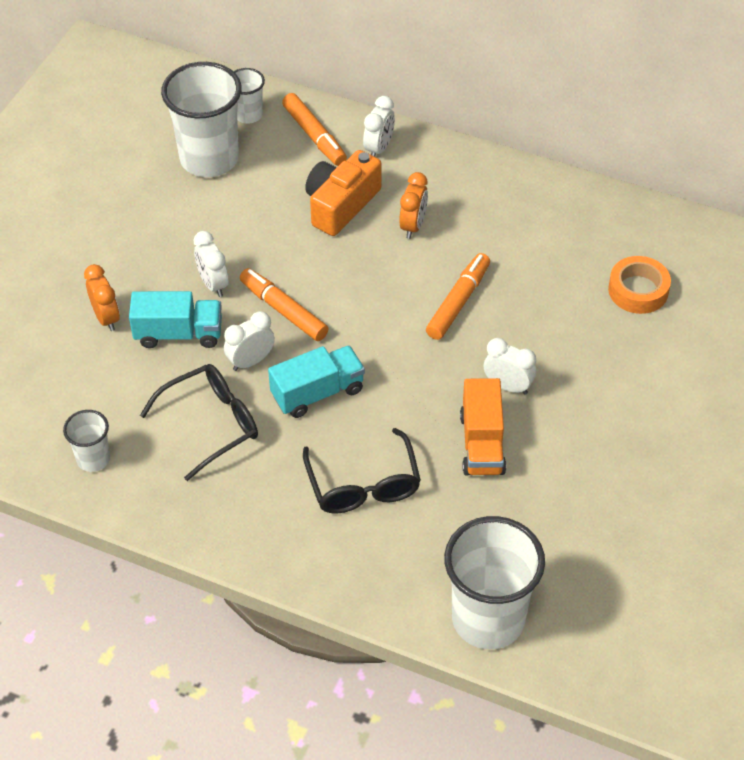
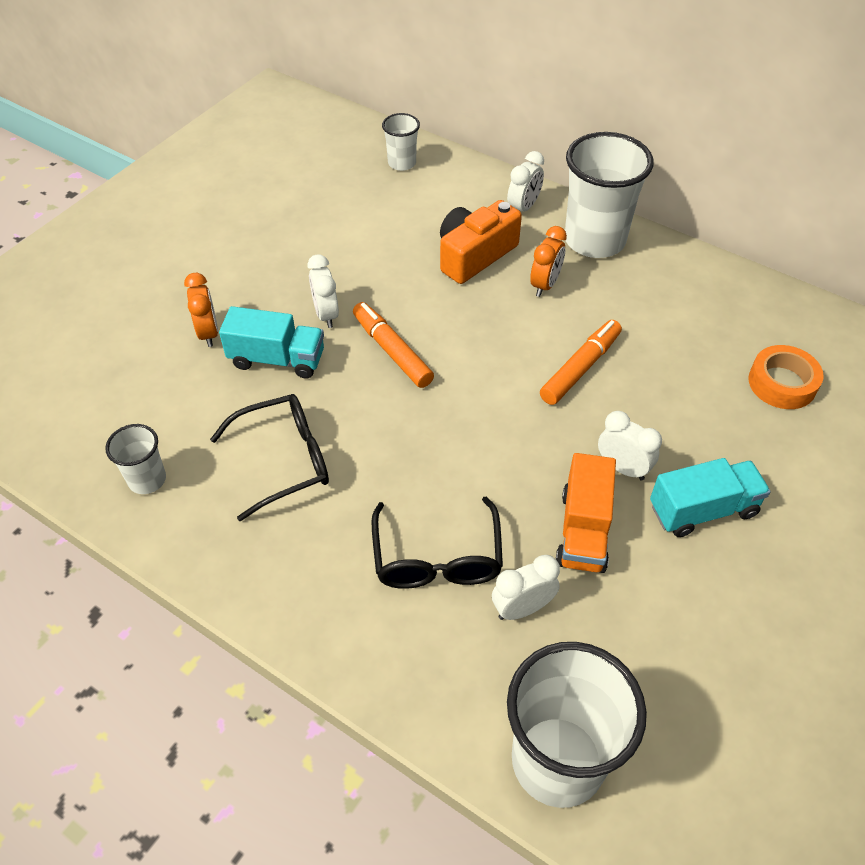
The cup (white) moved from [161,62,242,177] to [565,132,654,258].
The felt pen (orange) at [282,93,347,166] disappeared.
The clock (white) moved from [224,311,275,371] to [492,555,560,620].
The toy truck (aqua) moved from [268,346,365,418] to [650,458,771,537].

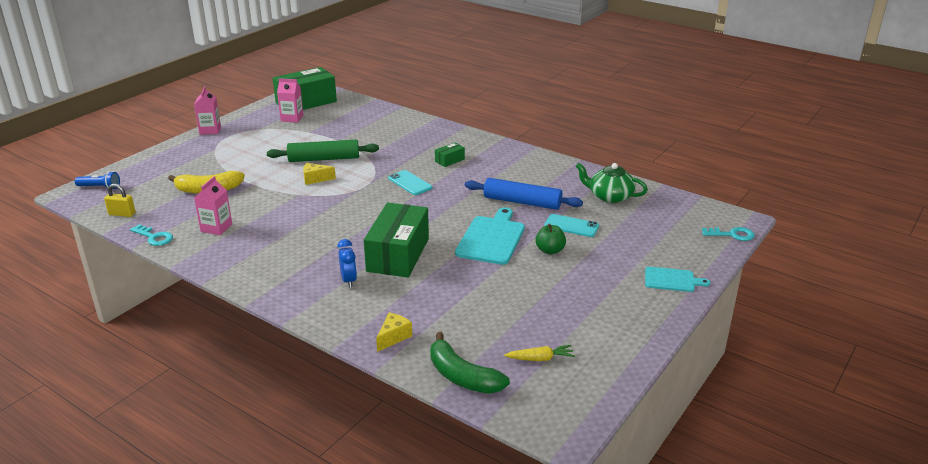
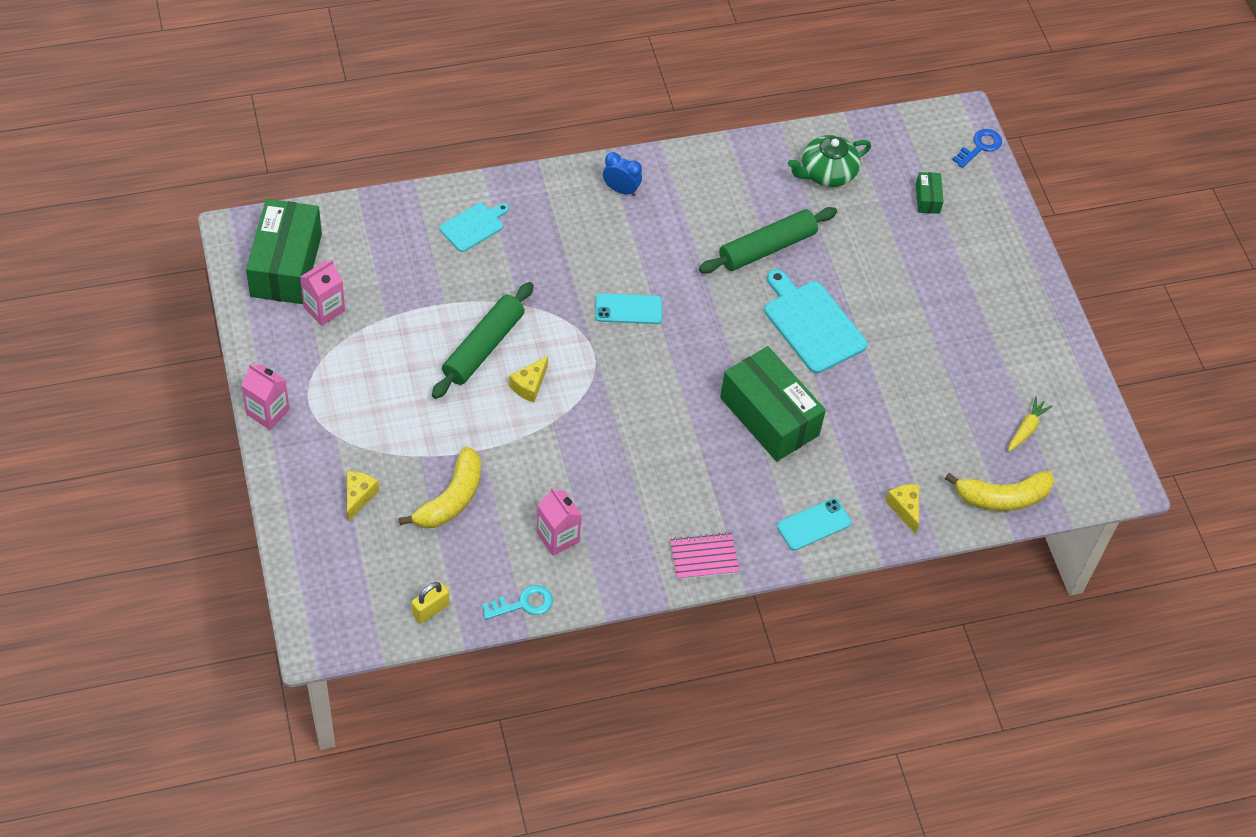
The box (green) moved from [435,143,465,167] to [916,172,944,214].
The pocket torch (cobalt) at [75,171,120,189] disappeared.
The dough roller (cobalt) at [465,178,583,210] became the dough roller (green) at [699,207,837,274].
The smartphone (aqua) moved from [544,214,599,237] to [777,498,852,551].
The apple fruit (green) at [535,224,566,255] disappeared.
The latchkey (aqua) at [702,227,755,241] became the latchkey (cobalt) at [952,129,1002,168].
The clock (cobalt) moved from [338,239,357,288] to [603,152,642,196].
The cutting board (aqua) moved from [645,267,710,292] to [440,203,509,252].
The banana fruit (green) at [430,332,510,394] became the banana fruit (bright yellow) at [945,471,1054,511].
The cheese wedge (bright yellow) at [347,471,379,522] appeared.
The notebook (pink) at [670,532,739,580] appeared.

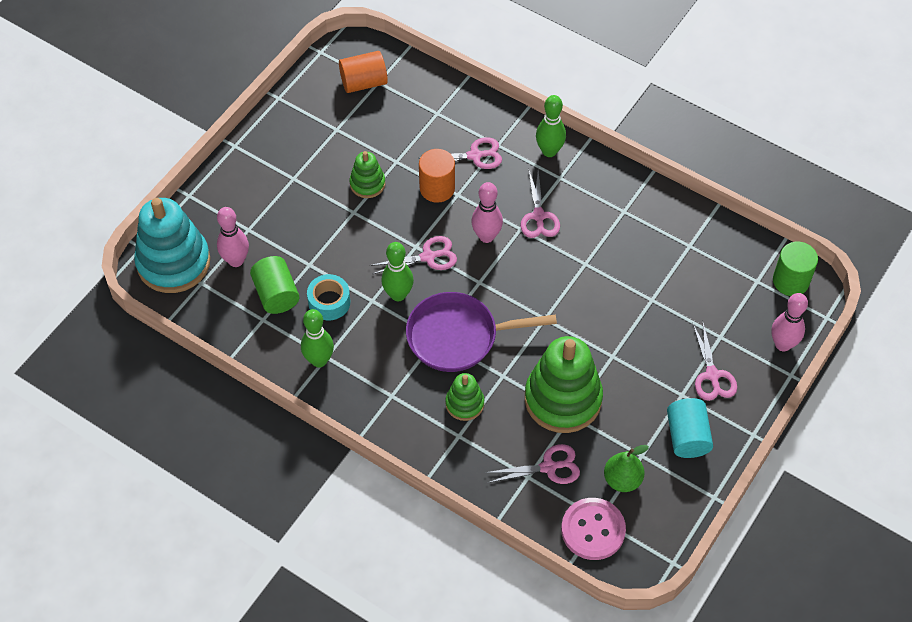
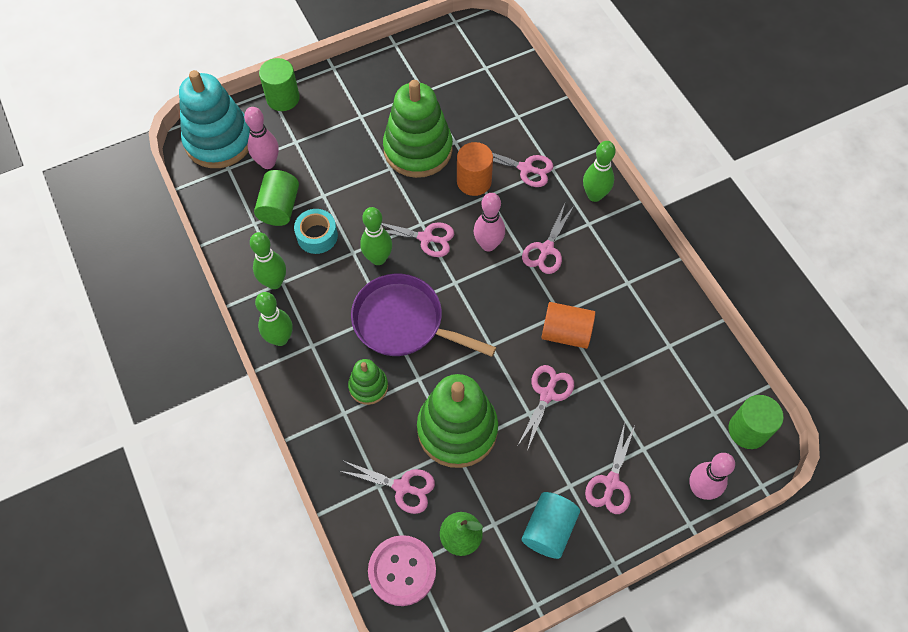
The solid cylinder (orange) moved from [339,51,388,93] to [541,302,595,349].
The ring stacker (green) at [349,151,385,198] changed to 2.00 times the size.
The solid cylinder (green) at [259,58,300,111] appeared.
The skittle (green) at [255,292,293,346] appeared.
The scissors (pink) at [517,365,574,451] appeared.

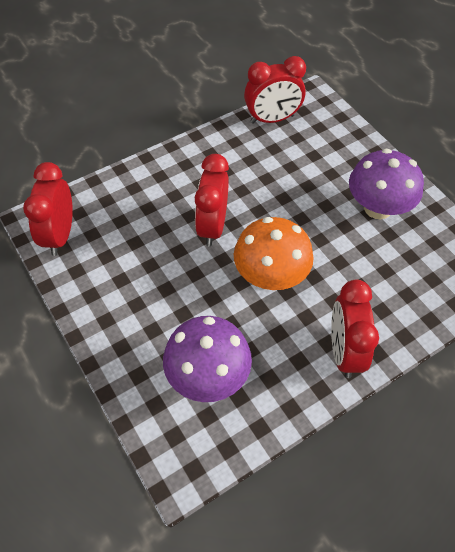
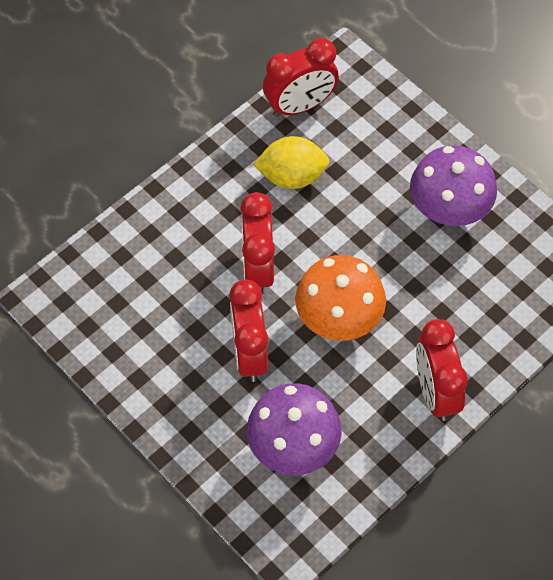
The clock (crimson) moved from [23,162,73,256] to [229,279,268,382].
The citrus fruit (bright yellow) at [253,136,329,189] appeared.

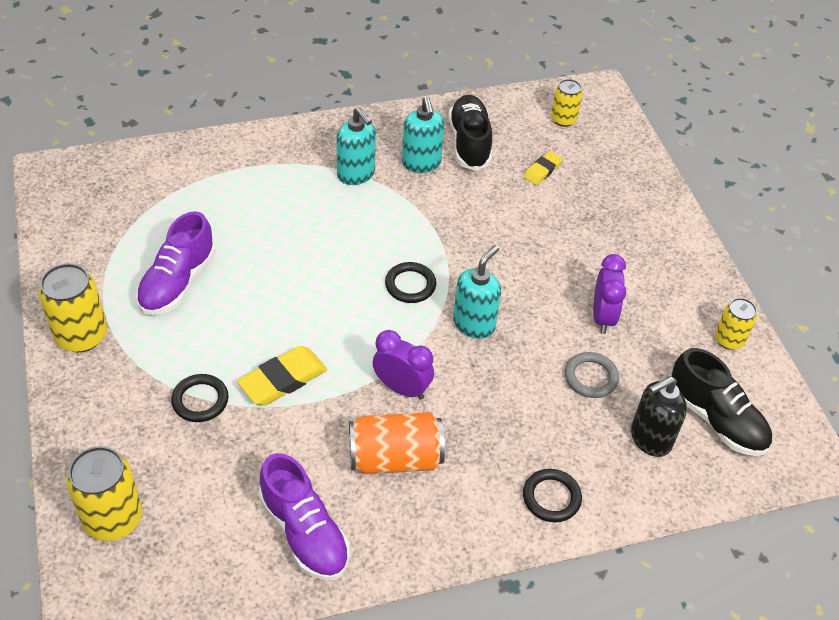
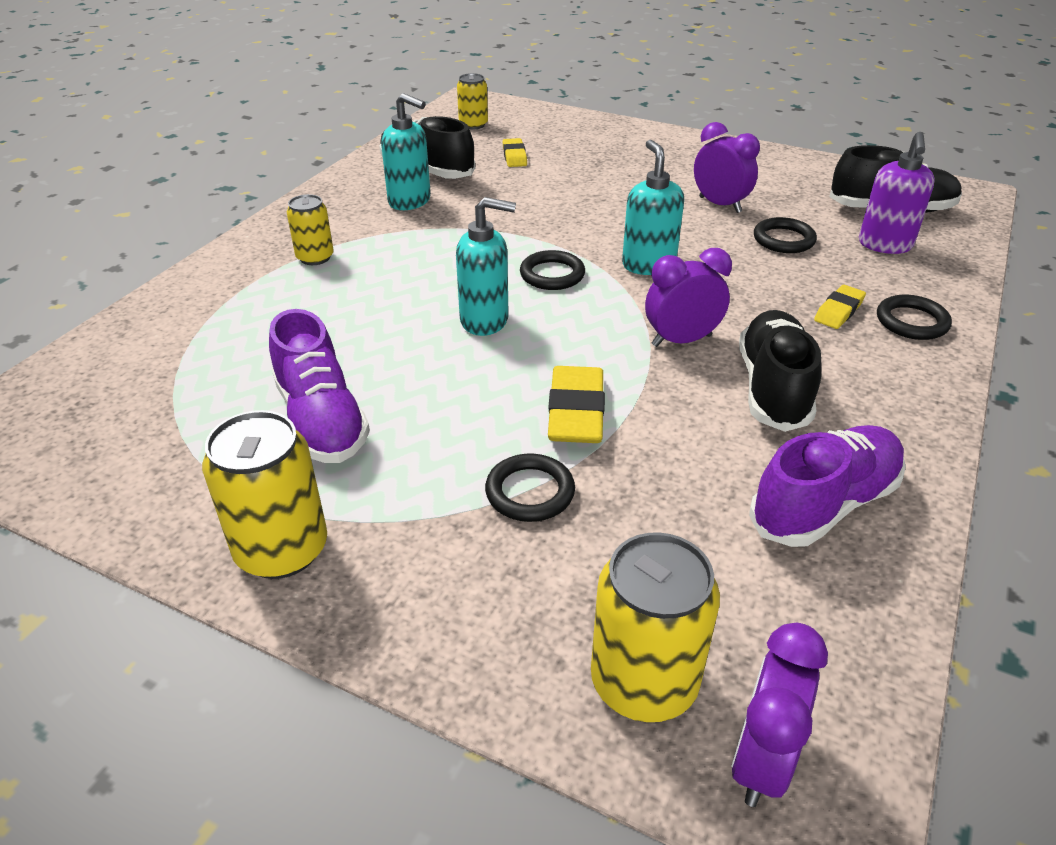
The soap pump (aqua) moved from [336,107,376,185] to [456,197,516,336].
The soda can (bright yellow) moved from [715,298,757,350] to [287,194,334,265].
The ring (grey) at [565,352,619,398] became the ring (jet-black) at [754,217,817,253].
The soap pump (jet-black) at [631,376,687,457] became the soap pump (royal purple) at [859,132,935,254].
The soda can (orange) at [349,412,445,474] was replaced by the shoe (jet-black) at [739,310,821,432].
The shoe (royal purple) at [259,453,350,581] turned 45 degrees counterclockwise.
The gum eraser (bright yellow) at [814,285,866,329] appeared.
The clock (royal purple) at [731,623,828,807] appeared.

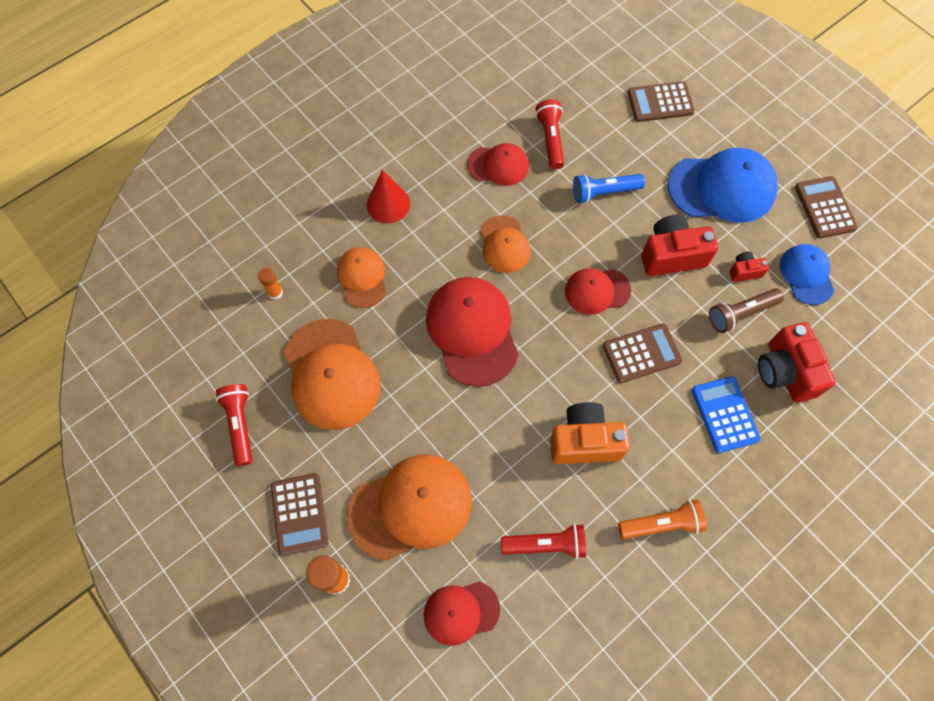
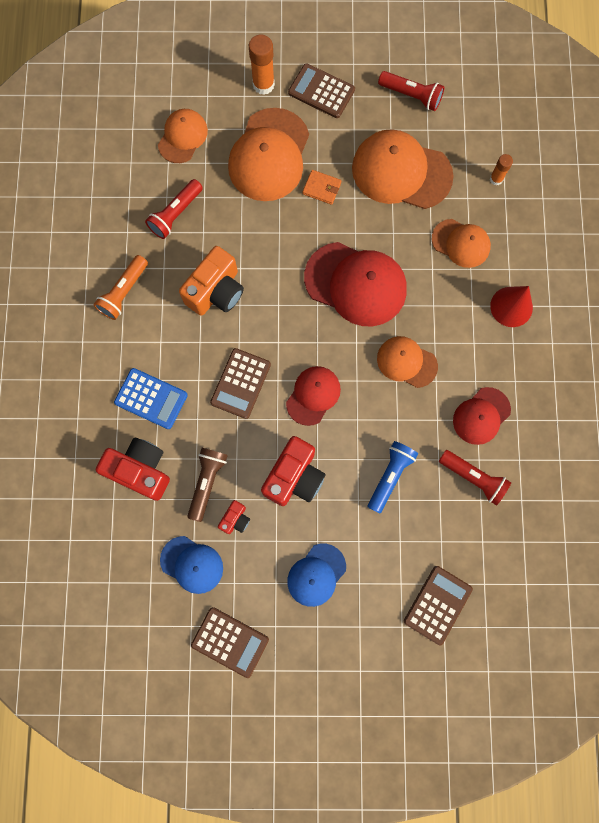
The peaked cap (cobalt) at [668,148,778,223] changed to 0.58 times the size.
The peaked cap (crimson) at [424,582,500,646] became the peaked cap (orange) at [158,109,208,163].
The wallet (orange) at [302,170,341,205] appeared.

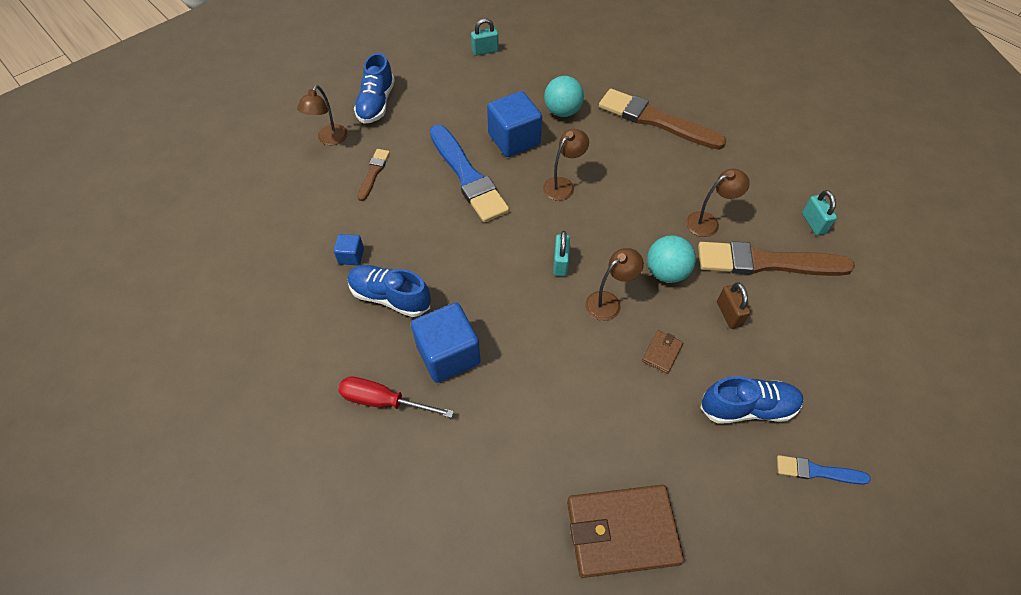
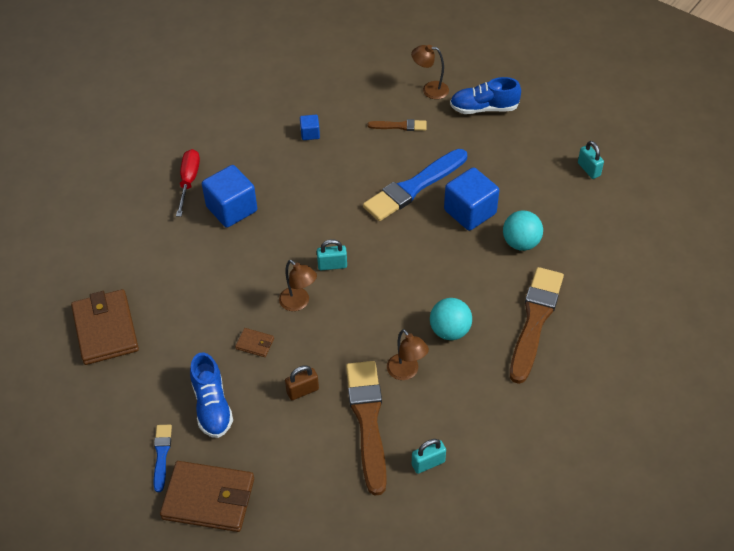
The lamp (brown) at [543,129,589,201] disappeared.
The sphere (aqua) moved from [647,235,696,283] to [430,298,472,340].
The shoe (cobalt) at [347,265,431,317] disappeared.
The wallet (brown) at [160,461,254,532] appeared.

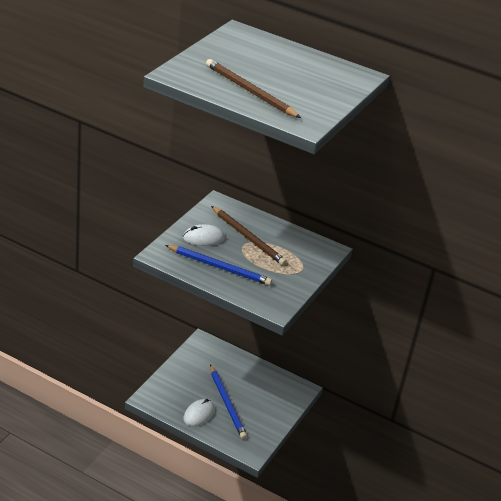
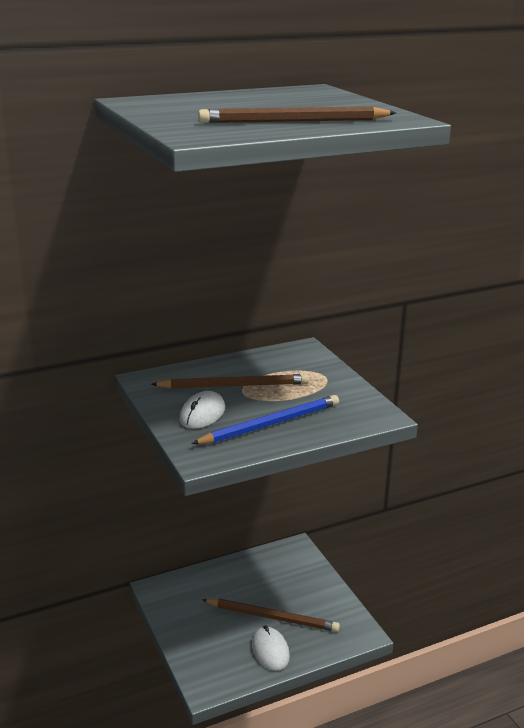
The wooden pencil (cobalt) at [210,365,247,439] became the wooden pencil (brown) at [202,599,340,632].

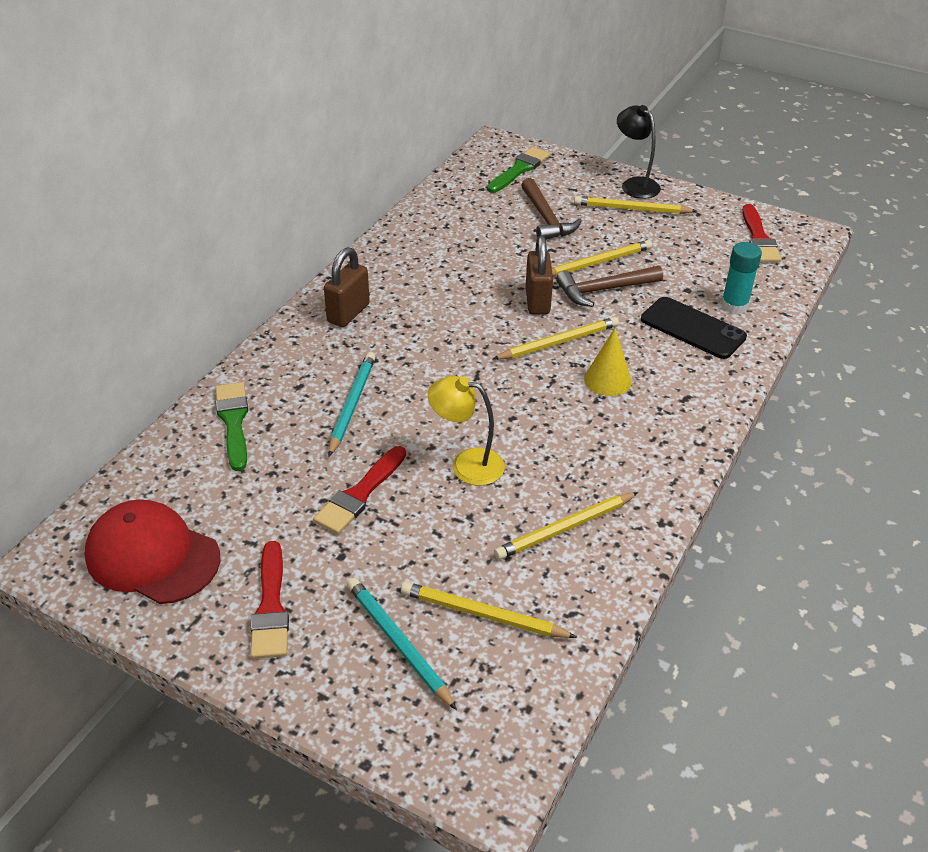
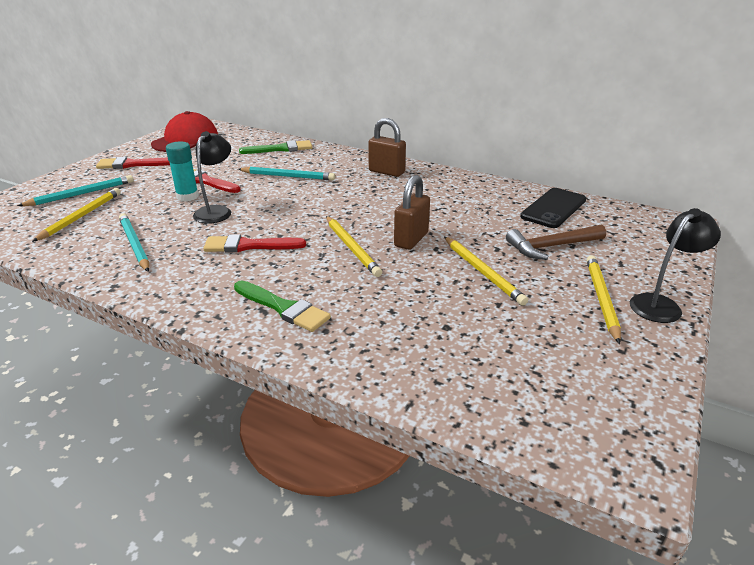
The paint brush (green) moved from [487,147,550,193] to [234,280,331,332].
The paint brush (crimson) moved from [742,204,781,262] to [203,234,306,252].
The padlock (brown) at [526,236,553,314] turned 60 degrees counterclockwise.
The glue (aqua) moved from [721,242,762,314] to [166,141,199,202].
The hammer (brown) at [556,266,663,307] disappeared.
The smartphone (jet-black) moved from [641,297,747,359] to [520,188,586,228].
The solid cone (bright yellow) at [584,328,632,396] disappeared.
The lamp (bright yellow) at [428,376,505,486] became the lamp (jet-black) at [193,131,231,224].
The wooden pencil (bright yellow) at [494,492,639,560] became the wooden pencil (aqua) at [119,214,149,272].

